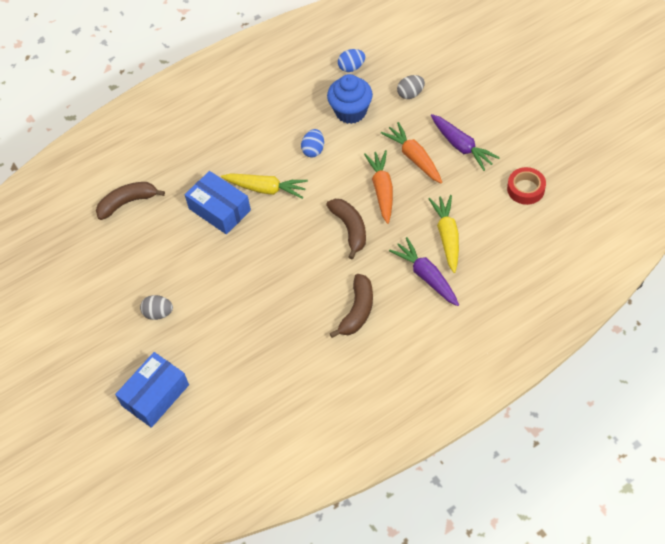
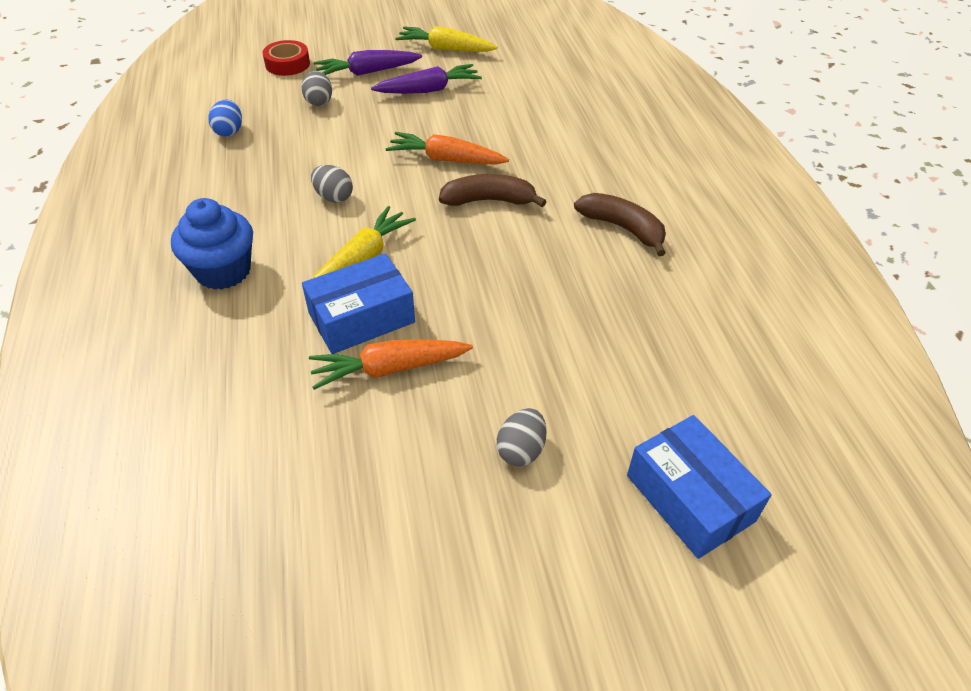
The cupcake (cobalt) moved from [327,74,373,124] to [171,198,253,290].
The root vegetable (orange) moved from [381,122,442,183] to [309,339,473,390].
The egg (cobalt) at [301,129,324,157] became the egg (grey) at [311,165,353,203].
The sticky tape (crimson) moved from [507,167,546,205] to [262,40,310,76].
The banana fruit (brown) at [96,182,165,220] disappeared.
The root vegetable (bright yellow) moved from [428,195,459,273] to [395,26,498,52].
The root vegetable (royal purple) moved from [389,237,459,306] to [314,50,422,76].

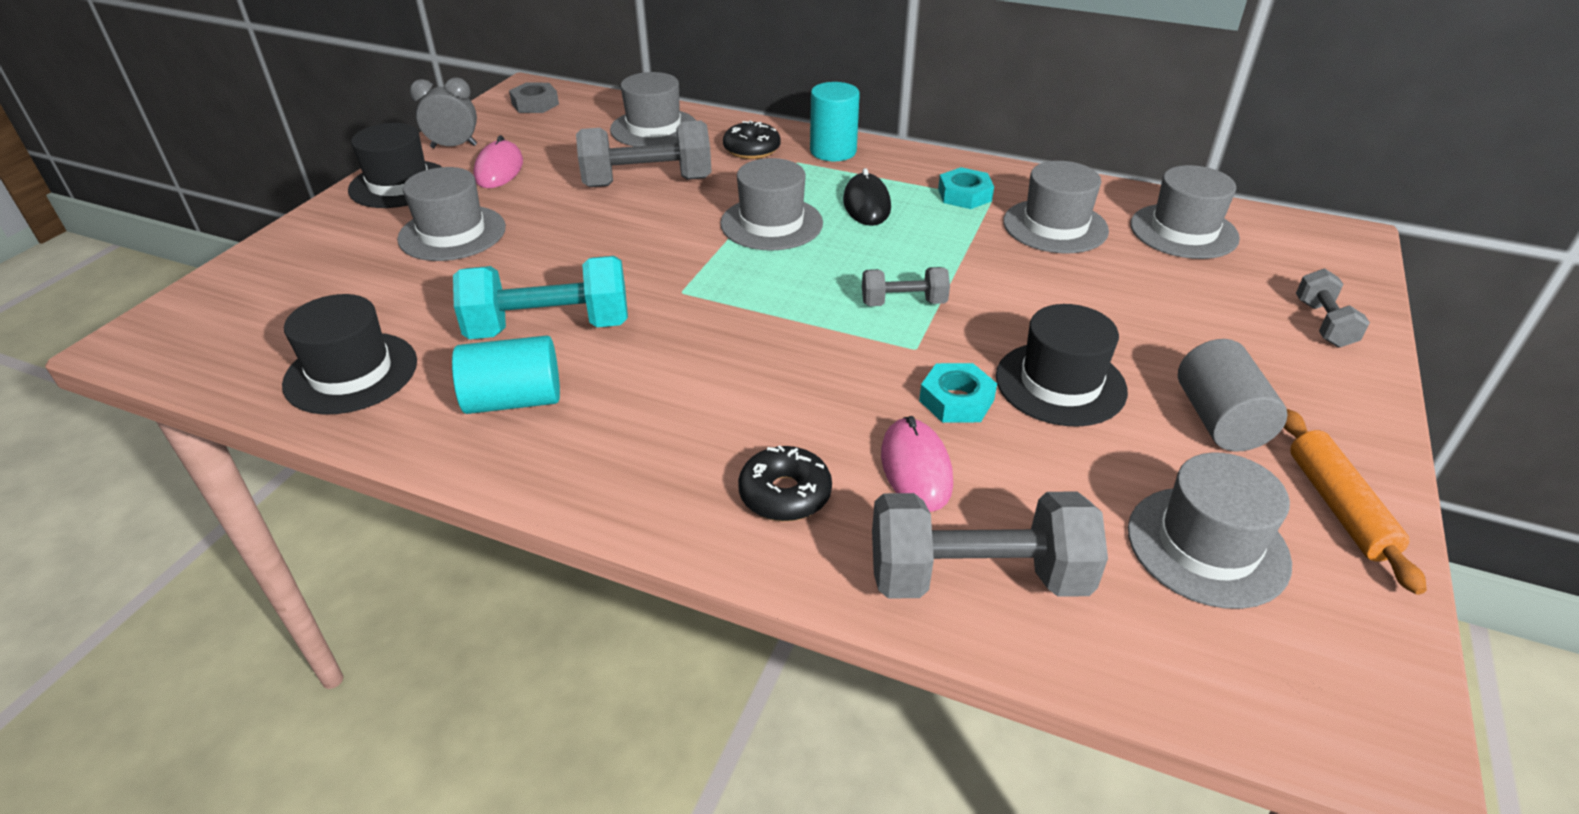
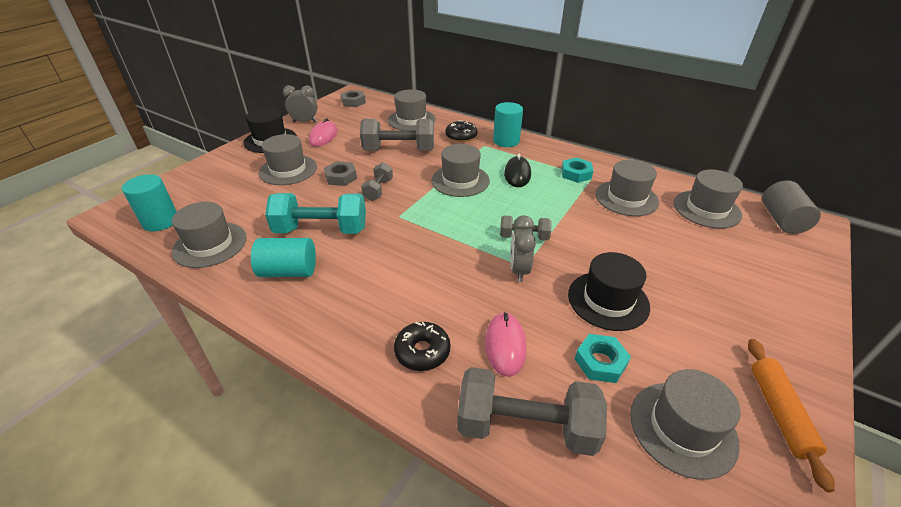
The hand weight (grey) moved from [1296,268,1370,348] to [361,163,393,201].
The hat (jet-black) at [282,294,417,415] became the hat (grey) at [172,202,247,268].
The solid cylinder (grey) moved from [1178,339,1287,452] to [762,180,821,234].
The nut (aqua) moved from [919,363,997,423] to [575,334,631,383].
The nut (grey) at [324,161,357,186] appeared.
The solid cylinder (aqua) at [122,174,177,231] appeared.
The clock (grey) at [510,215,536,282] appeared.

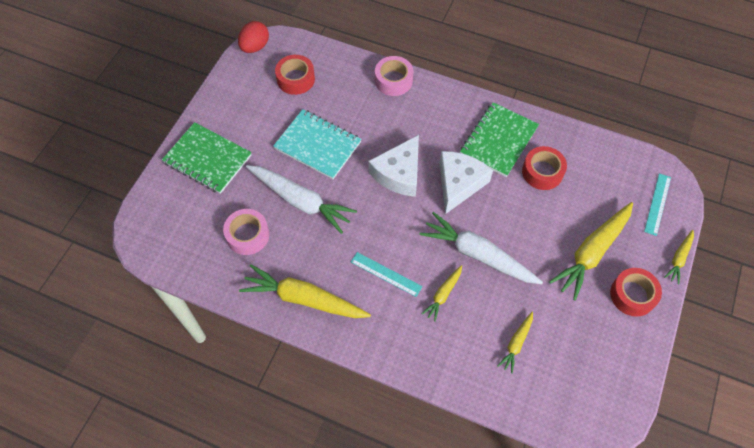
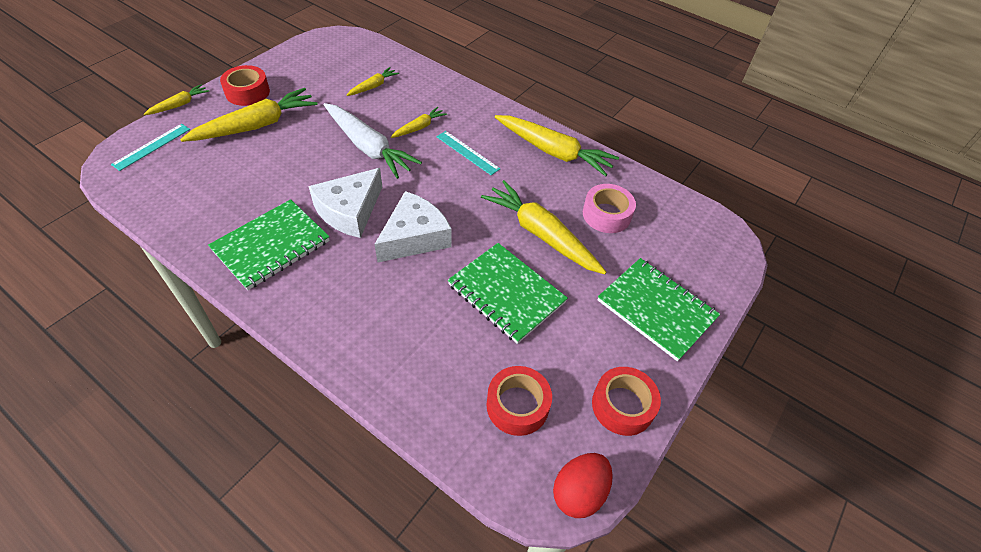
The sticky tape (pink) at [375,56,413,96] disappeared.
The notebook (aqua) at [273,109,361,179] became the notebook (green) at [448,243,568,344].
The sticky tape (crimson) moved from [522,146,567,190] to [592,367,661,436].
The root vegetable (white) at [246,165,357,234] became the root vegetable (bright yellow) at [481,180,606,274].

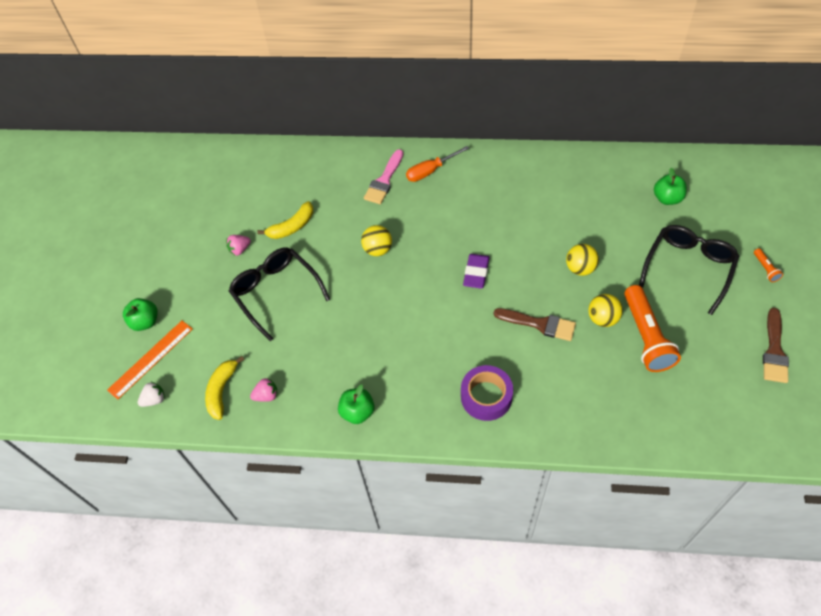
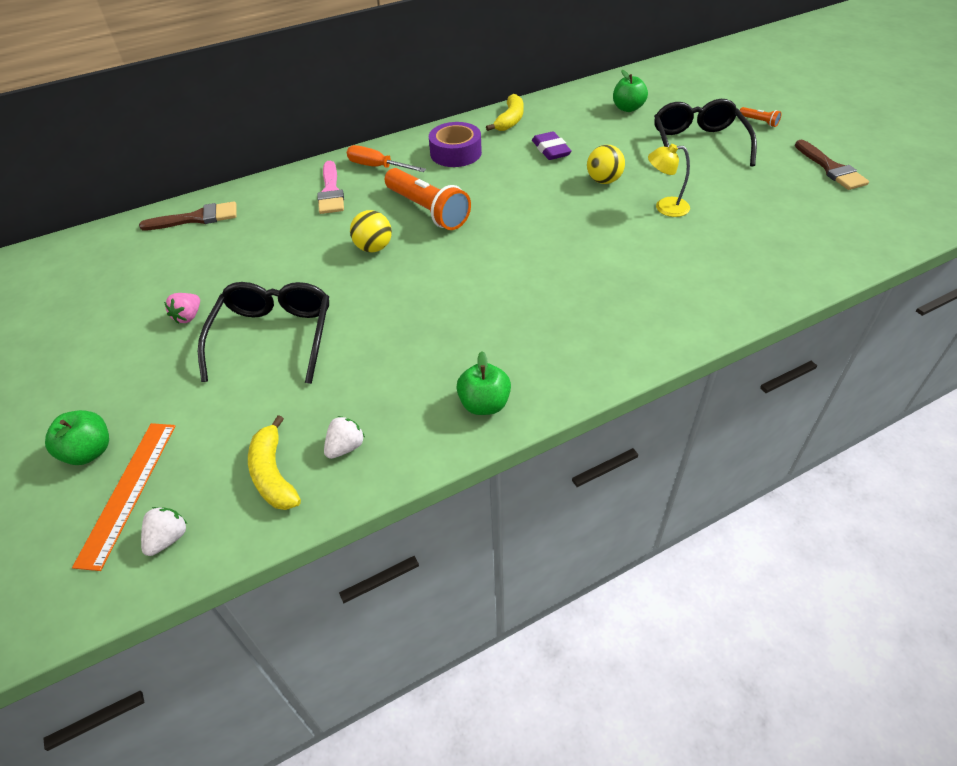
The screwdriver (orange) at [406,146,469,182] turned 90 degrees clockwise.
The banana fruit (bright yellow) moved from [257,201,313,239] to [486,94,524,131].
The eyeglasses (jet-black) at [229,247,330,341] turned 75 degrees clockwise.
The gum eraser (royal purple) moved from [463,254,489,289] to [532,131,572,160].
The pocket torch (orange) moved from [624,285,681,372] to [385,168,471,230].
The sphere (bright yellow) at [588,294,623,327] was replaced by the lamp (bright yellow) at [648,144,690,217].
The paint brush (brown) moved from [494,308,576,341] to [139,201,237,231].
The sticky tape (royal purple) moved from [461,365,513,421] to [429,122,482,167].
The berry (pink) at [250,378,277,402] became the berry (white) at [324,416,365,459].

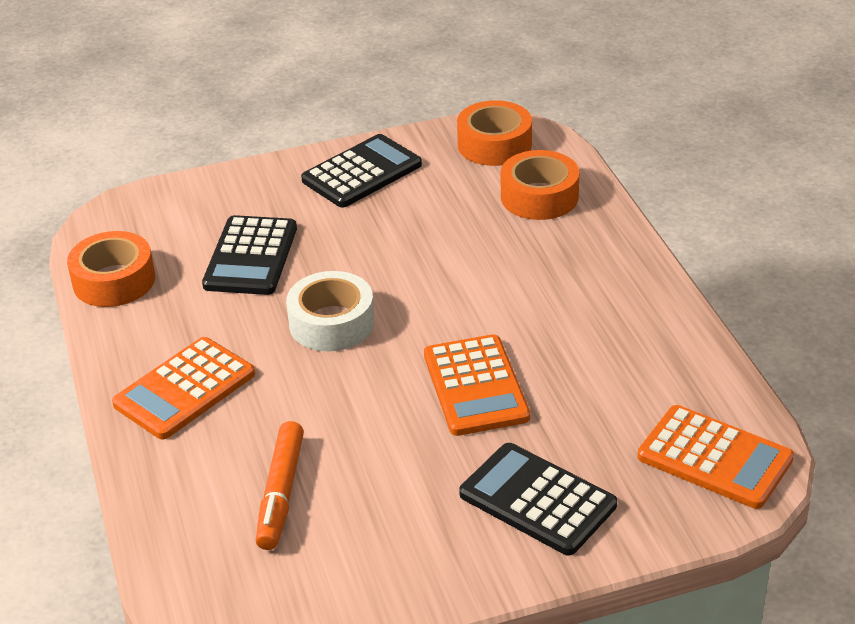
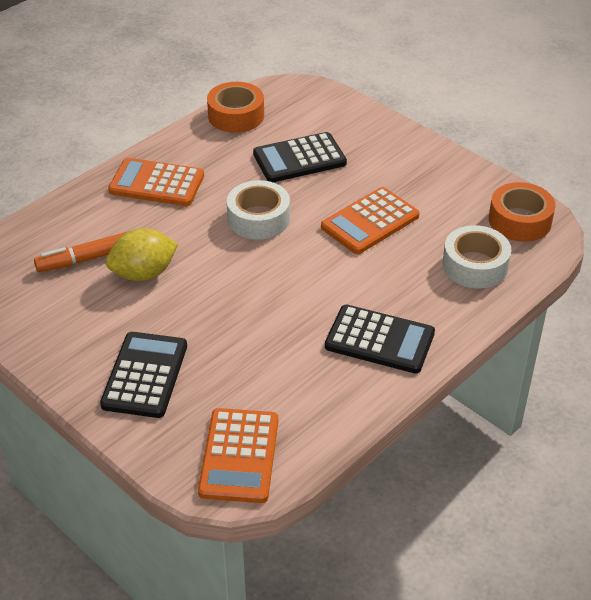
The pocket calculator (jet-black) moved from [301,134,422,208] to [325,305,435,373].
The sticky tape (orange) at [501,150,579,220] became the sticky tape (white) at [443,225,511,289].
The pocket calculator (orange) moved from [424,334,530,436] to [321,187,420,254].
The citrus fruit (bright yellow) at [106,228,178,281] appeared.

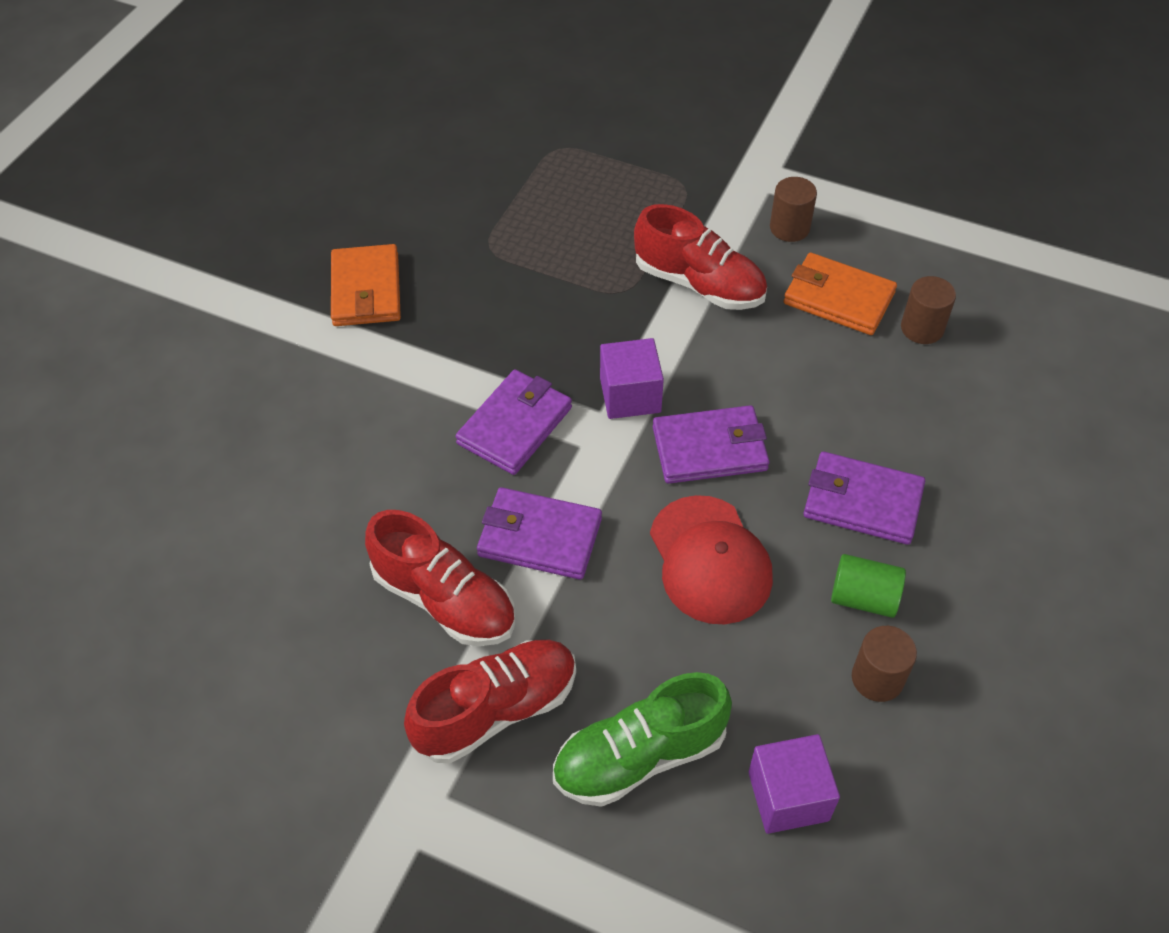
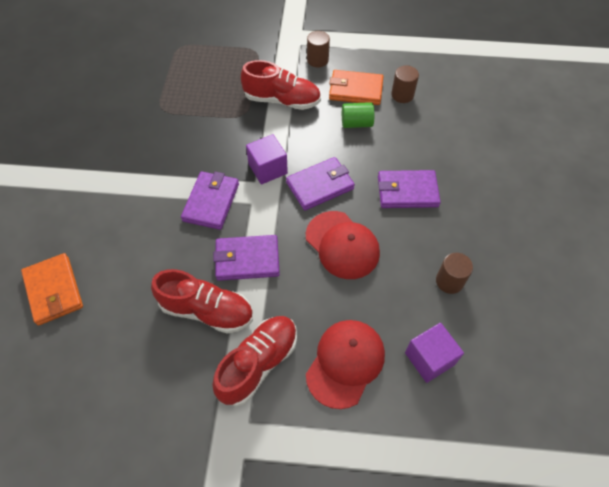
The wallet (orange) moved from [331,244,401,326] to [21,253,83,325].
The solid cylinder (green) moved from [831,554,906,618] to [342,102,374,128].
The shoe (green) at [553,672,732,807] was replaced by the peaked cap (crimson) at [306,320,385,409].

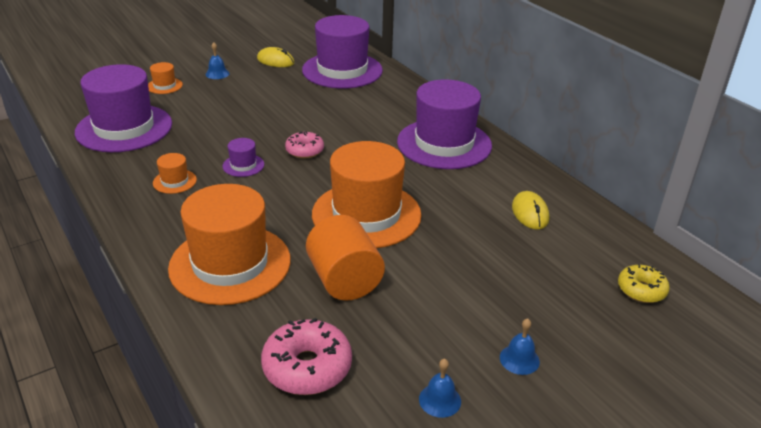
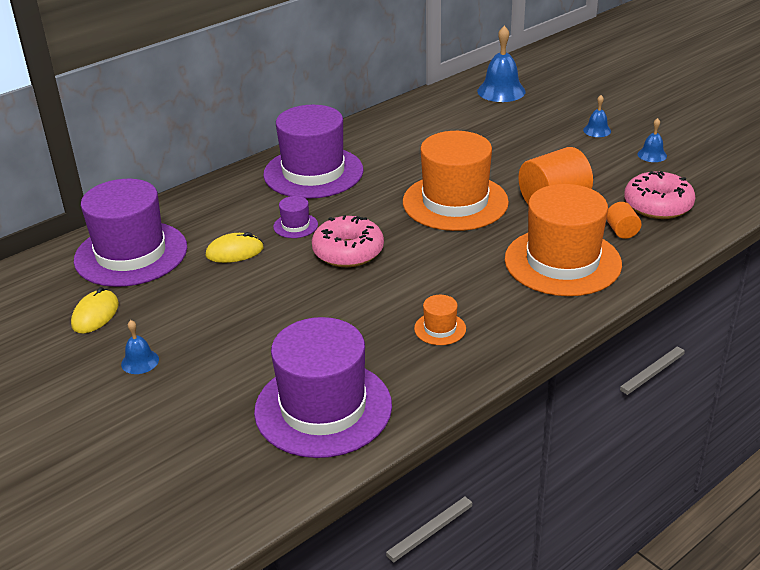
The hat (orange) at [148,62,183,94] disappeared.
The glazed donut (pink) at [285,131,324,159] changed to 1.60 times the size.
The hat (royal purple) moved from [222,138,264,177] to [273,196,318,238].
The PC mouse (bright yellow) moved from [512,191,549,230] to [206,232,264,263].
The glazed donut (bright yellow) at [618,265,670,303] was replaced by the school bell (cobalt) at [477,26,526,102].
The solid cylinder (orange) at [606,202,641,239] appeared.

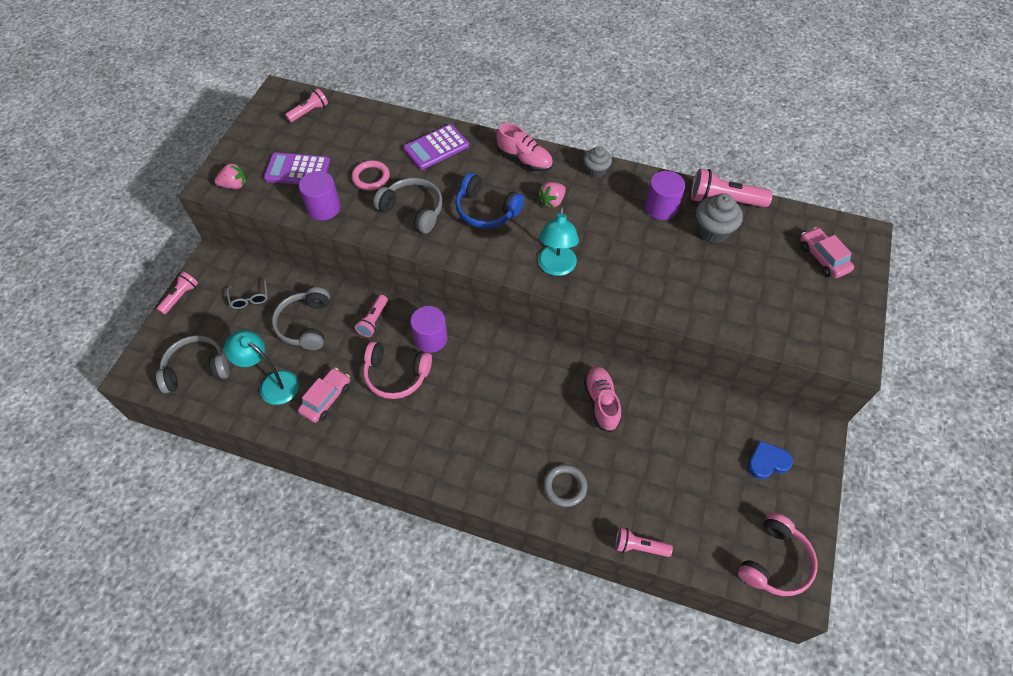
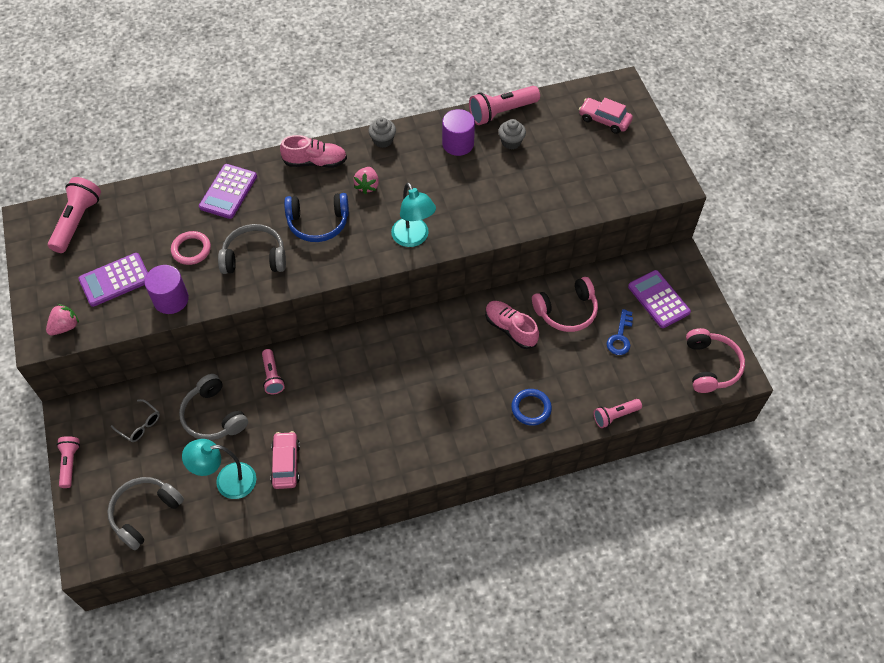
The pocket torch (pink) at [285,88,328,123] changed to 1.63 times the size.
The cupcake (grey) at [696,193,743,244] changed to 0.65 times the size.
The solid cylinder (royal purple) at [410,306,448,353] disappeared.
The headset (pink) moved from [363,342,432,399] to [532,277,598,332].
The heart shape (cobalt) at [748,441,793,479] was replaced by the pocket calculator (royal purple) at [628,270,691,328].
The ring (grey) at [544,464,587,507] became the ring (cobalt) at [511,389,552,426].
The latchkey (cobalt) at [607,309,633,355] appeared.

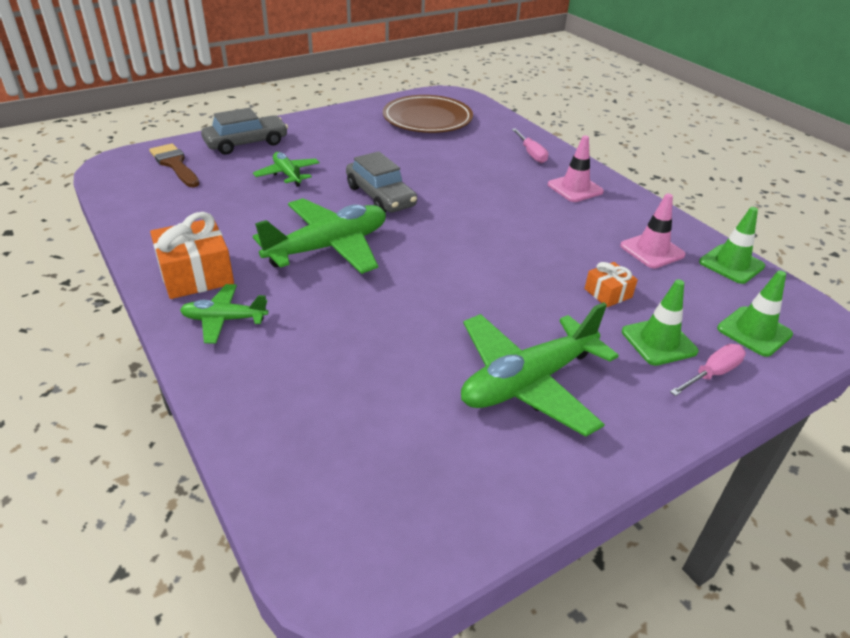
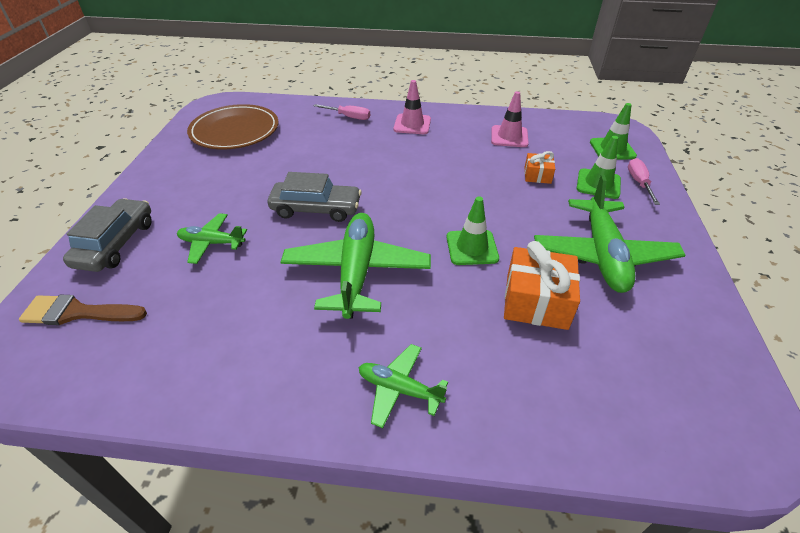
The safety cone (green) moved from [699,207,765,284] to [446,197,499,265].
The present (orange) moved from [150,212,234,299] to [504,241,580,330].
The toy plane (green) at [180,284,268,344] turned 75 degrees clockwise.

